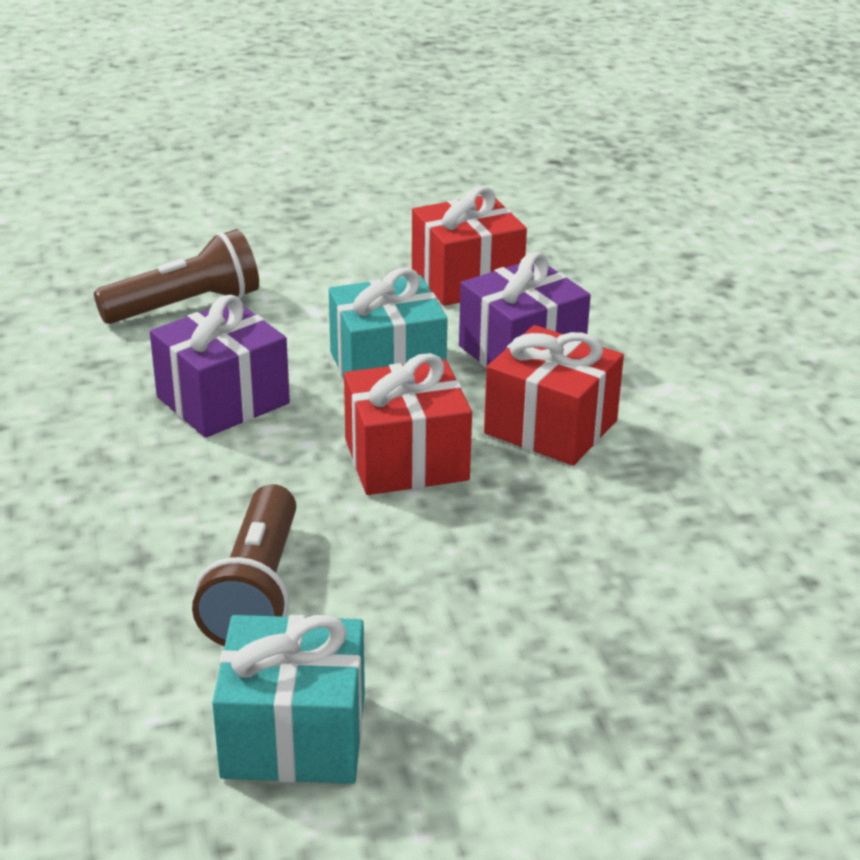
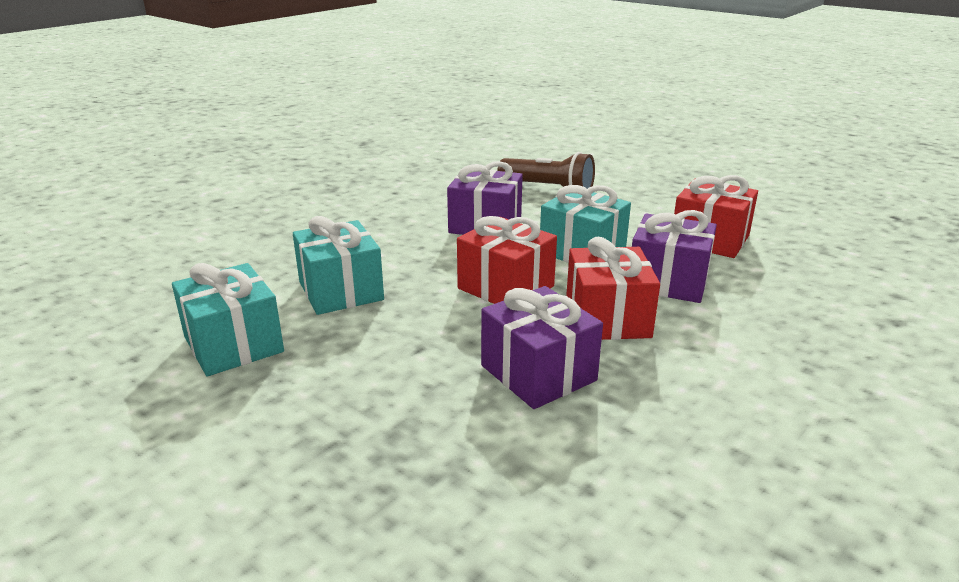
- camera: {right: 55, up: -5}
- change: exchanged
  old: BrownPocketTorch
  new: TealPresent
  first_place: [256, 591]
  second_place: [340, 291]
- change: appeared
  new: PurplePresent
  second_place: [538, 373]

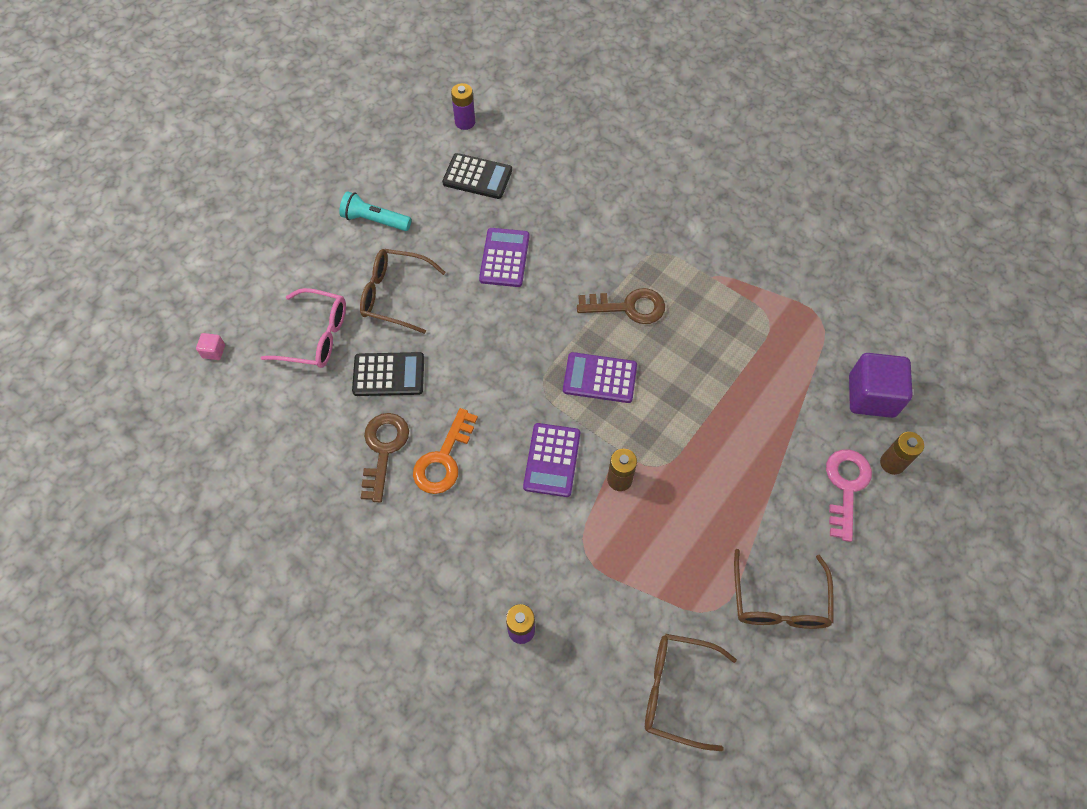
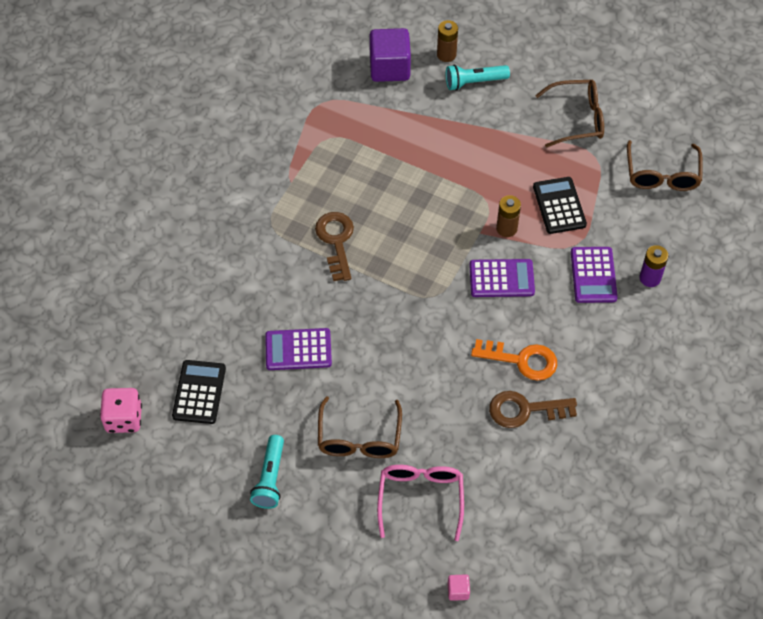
- camera: {right: -100, up: -5}
- change: exchanged
  old: PurplePowerCell
  new: PinkGameDie
  first_place: [465, 122]
  second_place: [124, 418]
- change: relocated
  old: JetBlackAddingMachine
  first_place: [388, 374]
  second_place: [559, 206]
- change: relocated
  old: PurpleAddingMachine
  first_place: [599, 378]
  second_place: [593, 275]
- change: exchanged
  old: PinkDoorKey
  new: TealPocketTorch
  first_place: [846, 487]
  second_place: [474, 82]

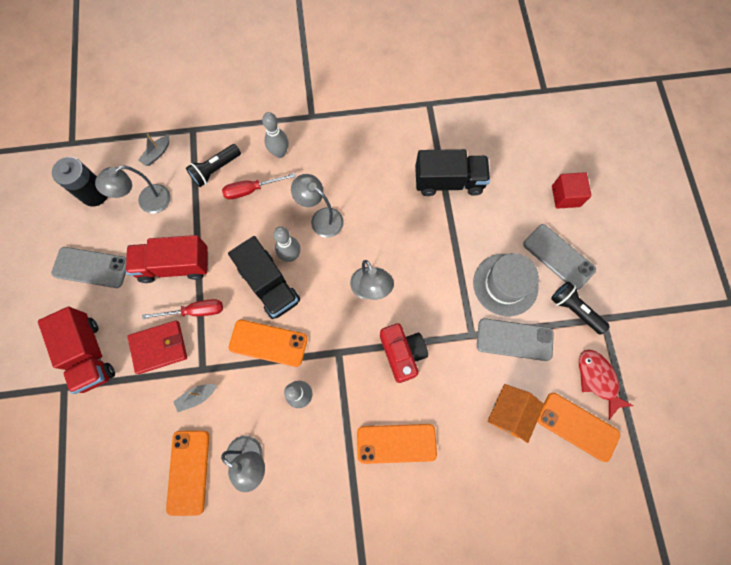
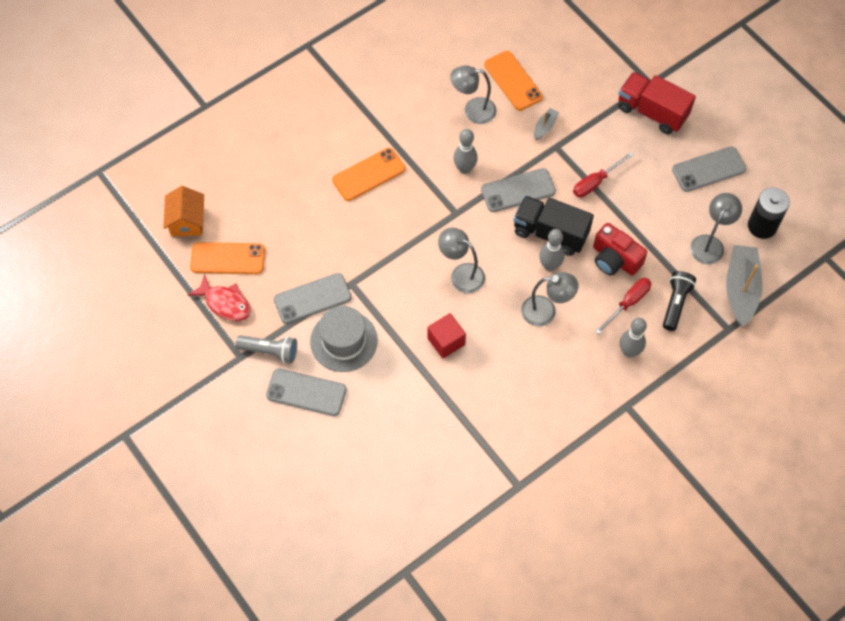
- camera: {right: 150, up: -10}
- change: size
  old: AshGreyToyBoat
  first_place: [157, 154]
  second_place: [740, 289]
  factor: 2.1
- change: missing
  old: JetBlackToyTruck
  first_place: [448, 181]
- change: relocated
  old: ScarletBlock
  first_place: [565, 196]
  second_place: [446, 341]
- change: missing
  old: ScarletToyTruck
  first_place: [175, 265]
- change: colour
  old: JetBlackPocketTorch
  new: AshGreyPocketTorch
  first_place: [575, 310]
  second_place: [270, 351]
- change: missing
  old: ScarletBillfold
  first_place: [159, 347]
- change: colour
  old: OrangeSmartphone
  new: AshGreySmartphone
  first_place: [268, 343]
  second_place: [518, 190]
- change: relocated
  old: ScarletCompactCamera
  first_place: [402, 353]
  second_place: [614, 259]
- change: relocated
  old: OrangeToyHouse
  first_place: [509, 413]
  second_place: [187, 221]

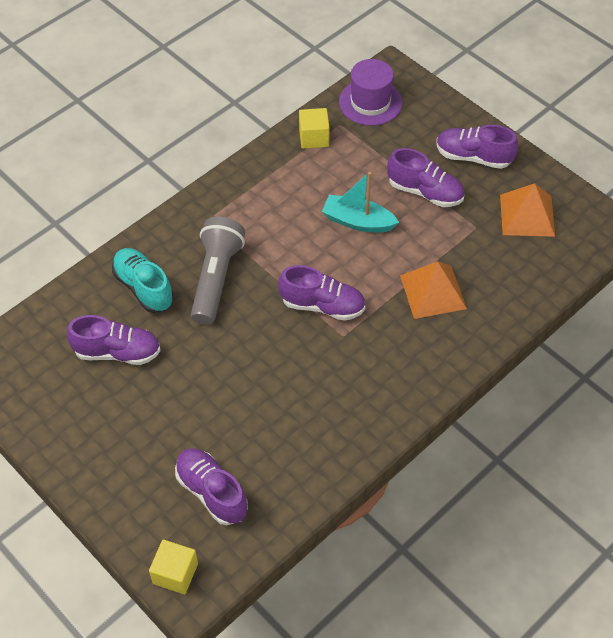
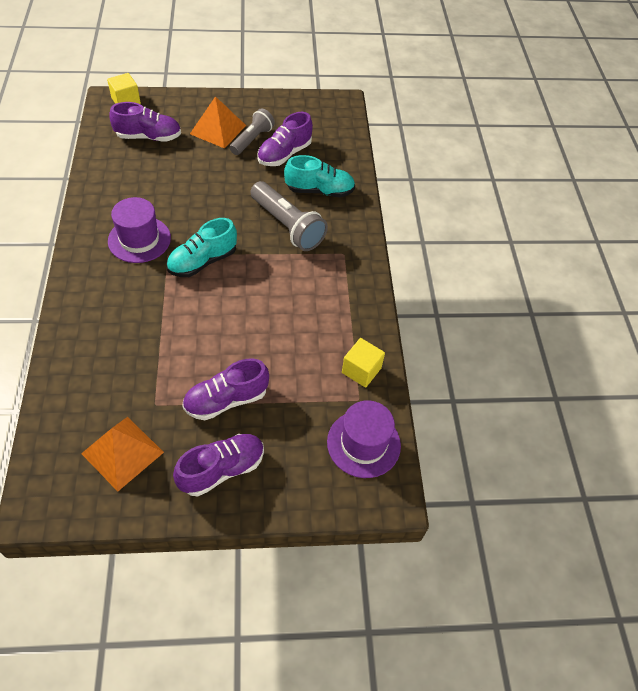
- camera: {right: 125, up: 0}
- change: missing
  old: TealToyBoat
  first_place: [358, 221]
- change: relocated
  old: OrangeSolidPyramid
  first_place: [433, 292]
  second_place: [218, 129]
- change: colour
  old: PurpleSneaker
  new: TealSneaker
  first_place: [322, 305]
  second_place: [202, 261]
- change: appeared
  new: AshGreyPocketTorch
  second_place: [252, 139]
- change: appeared
  new: PurpleTallHat
  second_place: [139, 239]

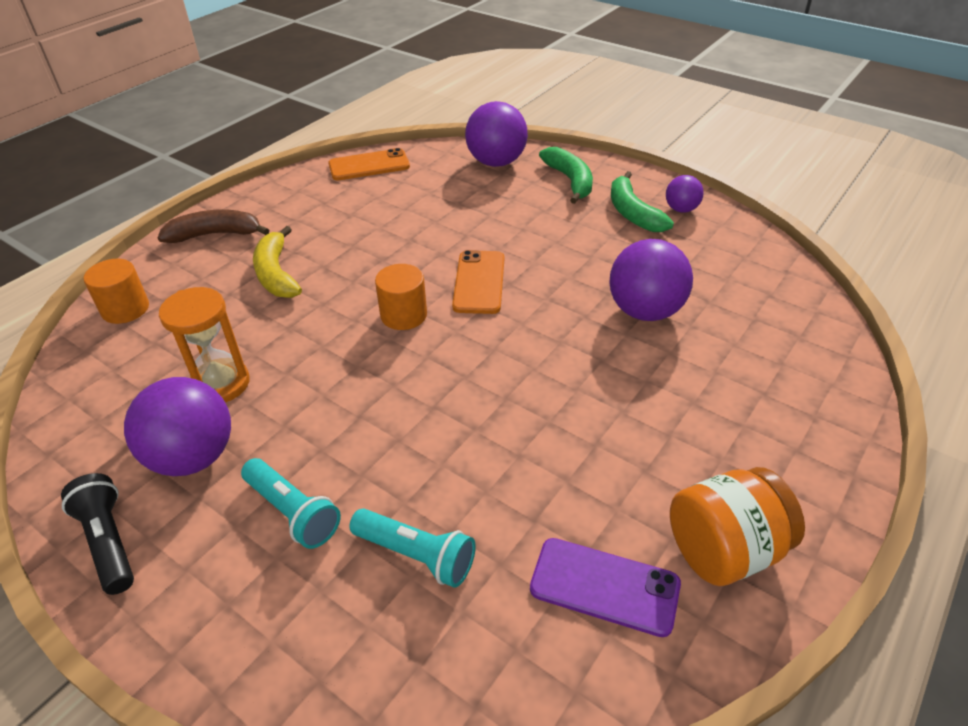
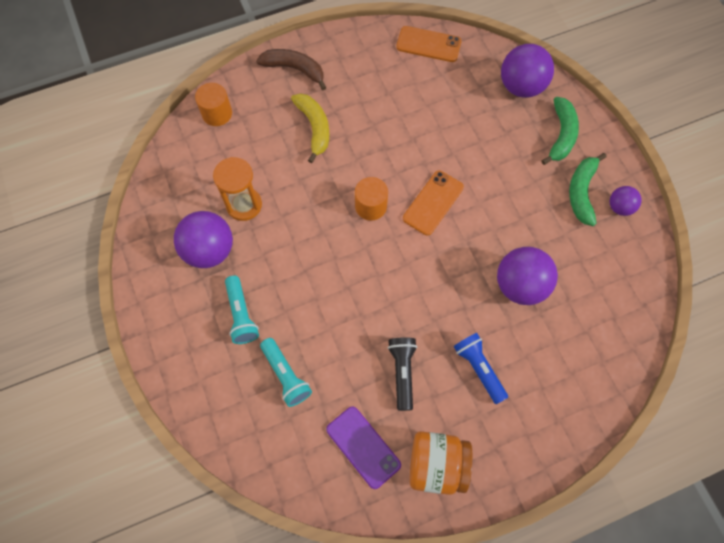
- camera: {right: 30, up: 25}
- change: spun
  old: BrightYellowBanana
  first_place: [276, 274]
  second_place: [314, 128]
  degrees: 150
- change: relocated
  old: JetBlackPocketTorch
  first_place: [109, 542]
  second_place: [402, 372]
- change: appeared
  new: CobaltPocketTorch
  second_place: [479, 368]

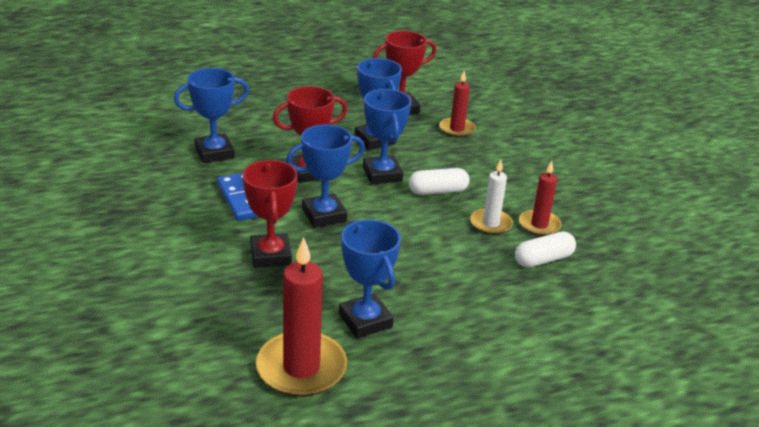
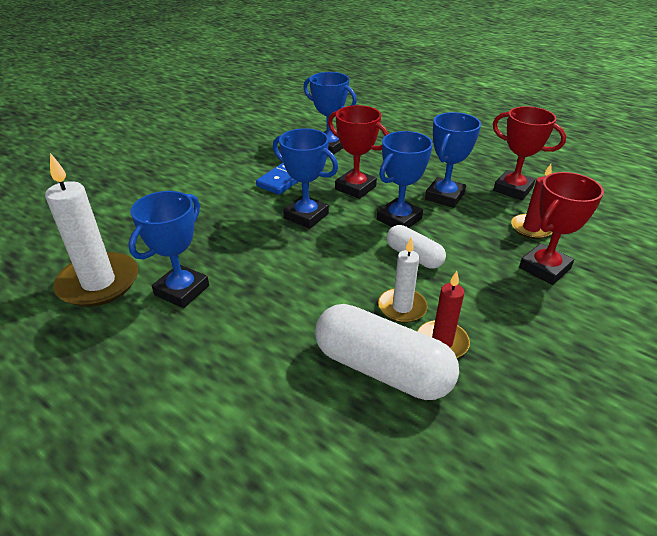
- camera: {right: 60, up: 5}
- change: relocated
  old: ScarletAwardCup
  first_place: [270, 255]
  second_place: [544, 268]
- change: size
  old: PureWhiteCapsule
  first_place: [543, 259]
  second_place: [382, 369]
  factor: 1.75
- change: colour
  old: ScarletCandle
  new: PureWhiteCandle
  first_place: [301, 368]
  second_place: [99, 283]

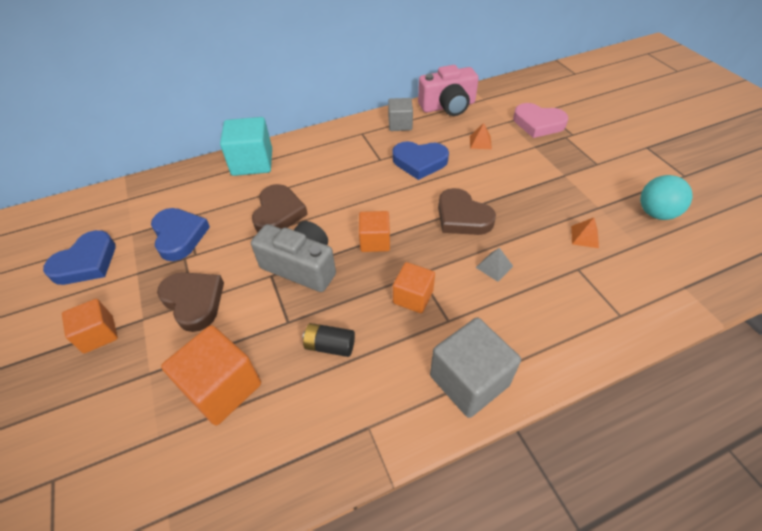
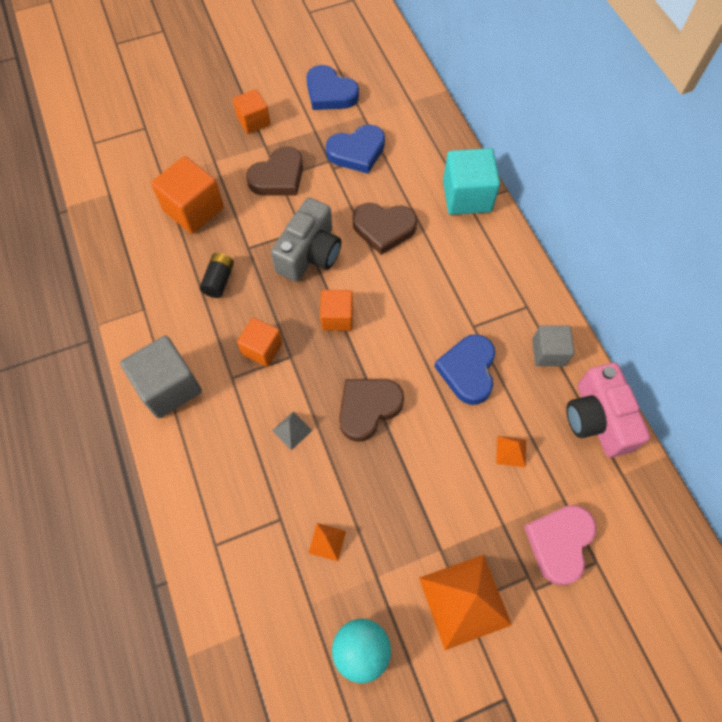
- camera: {right: 90, up: 15}
- change: appeared
  new: OrangeSolidPyramid
  second_place: [465, 601]

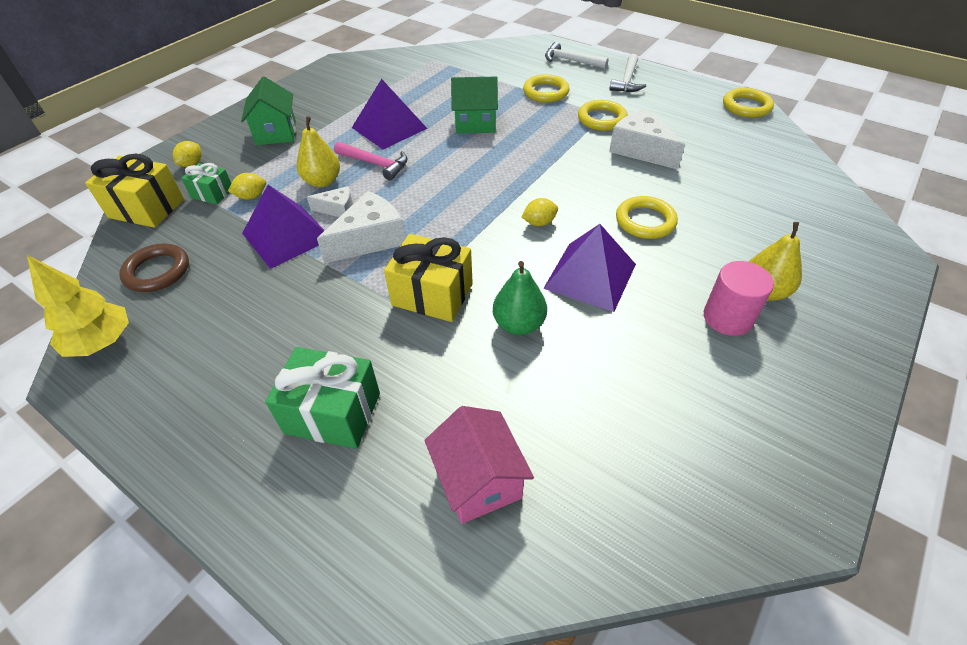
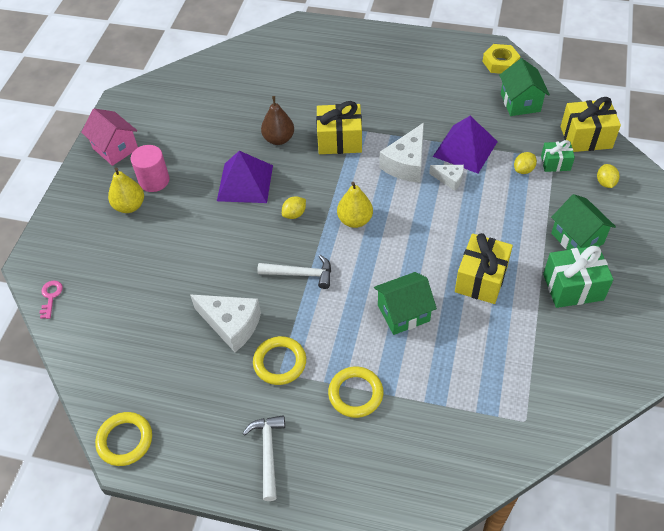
- camera: {right: 160, up: 5}
- change: relocated
  old: PureWhiteCarpenter'sHammer
  first_place: [571, 61]
  second_place: [300, 274]
- change: exchanged
  old: PurpleSolidPyramid
  new: BrightYellowPresent
  first_place: [389, 128]
  second_place: [481, 279]
- change: relocated
  old: BrightYellowToyPear
  first_place: [322, 181]
  second_place: [355, 220]
- change: missing
  old: PinkCarpenter'sHammer
  first_place: [375, 164]
- change: spun
  old: PureWhiteCheese
  first_place: [337, 209]
  second_place: [449, 179]
  degrees: -135
- change: missing
  old: BrightYellowRing
  first_place: [645, 221]
- change: exchanged
  old: BrownRing
  new: LeafGreenToyHouse
  first_place: [157, 271]
  second_place: [520, 102]
- change: exchanged
  old: BrightYellowToyTree
  new: BrightYellowNut
  first_place: [102, 342]
  second_place: [500, 63]
- change: colour
  old: LeafGreenToyPear
  new: BrownToyPear
  first_place: [519, 324]
  second_place: [279, 139]
- change: relocated
  old: LeafGreenPresent
  first_place: [333, 413]
  second_place: [573, 287]
- change: relocated
  old: PinkToyHouse
  first_place: [479, 481]
  second_place: [115, 148]
- change: appeared
  new: PinkDoorKey
  second_place: [51, 297]

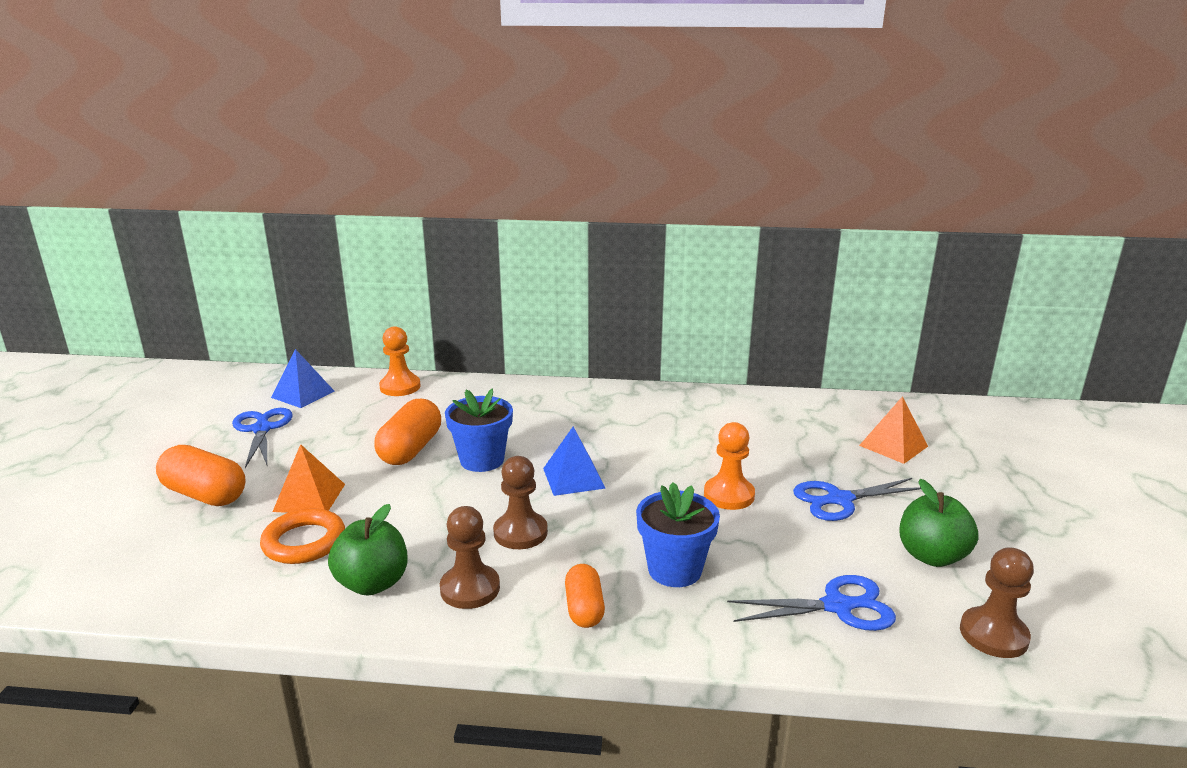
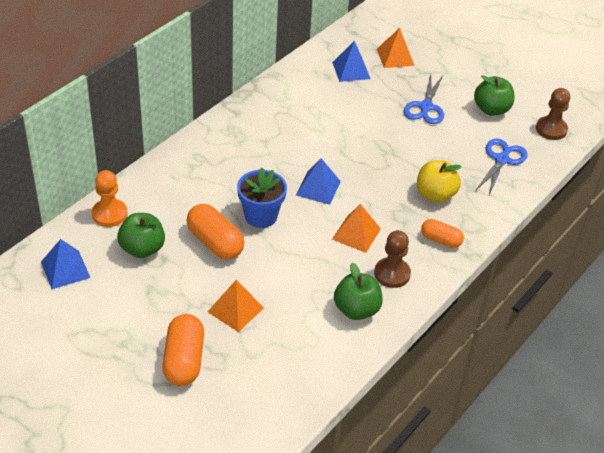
- camera: {right: -60, up: 20}
- change: missing
  old: CobaltShears
  first_place: [262, 429]
- change: missing
  old: OrangeChessPawn
  first_place: [729, 495]
- change: spun
  old: OrangeCapsule
  first_place: [205, 495]
  second_place: [184, 360]
  degrees: -60
- change: exchanged
  old: BrownChessPawn
  new: OrangeSolidPyramid
  first_place: [520, 533]
  second_place: [356, 234]
- change: exchanged
  old: CobaltFlowerPot
  new: BrightYellowAppleFruit
  first_place: [674, 570]
  second_place: [435, 194]
- change: missing
  old: OrangeRing
  first_place: [304, 542]
- change: appeared
  new: CobaltSolidPyramid
  second_place: [351, 70]
- change: appeared
  new: LeafGreenAppleFruit
  second_place: [142, 249]

